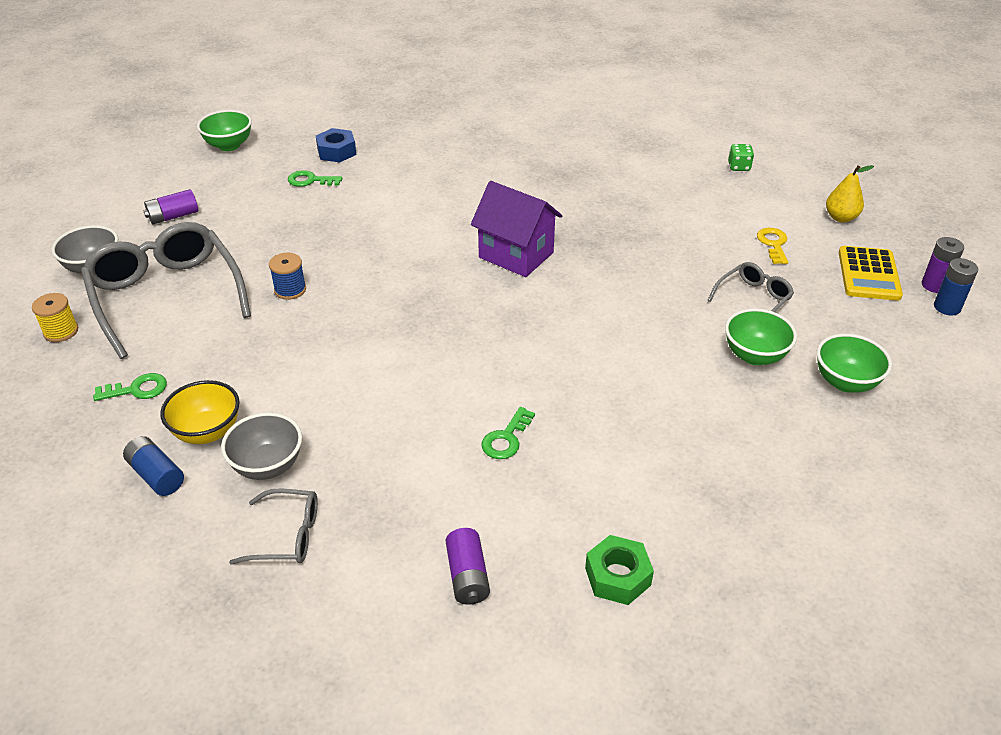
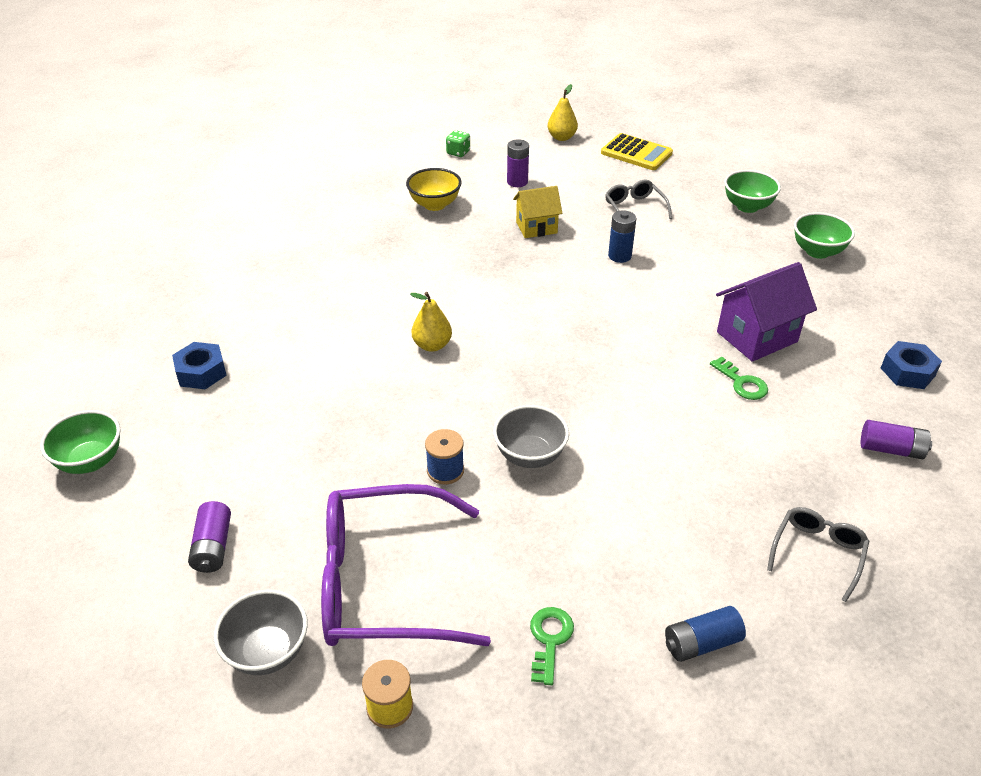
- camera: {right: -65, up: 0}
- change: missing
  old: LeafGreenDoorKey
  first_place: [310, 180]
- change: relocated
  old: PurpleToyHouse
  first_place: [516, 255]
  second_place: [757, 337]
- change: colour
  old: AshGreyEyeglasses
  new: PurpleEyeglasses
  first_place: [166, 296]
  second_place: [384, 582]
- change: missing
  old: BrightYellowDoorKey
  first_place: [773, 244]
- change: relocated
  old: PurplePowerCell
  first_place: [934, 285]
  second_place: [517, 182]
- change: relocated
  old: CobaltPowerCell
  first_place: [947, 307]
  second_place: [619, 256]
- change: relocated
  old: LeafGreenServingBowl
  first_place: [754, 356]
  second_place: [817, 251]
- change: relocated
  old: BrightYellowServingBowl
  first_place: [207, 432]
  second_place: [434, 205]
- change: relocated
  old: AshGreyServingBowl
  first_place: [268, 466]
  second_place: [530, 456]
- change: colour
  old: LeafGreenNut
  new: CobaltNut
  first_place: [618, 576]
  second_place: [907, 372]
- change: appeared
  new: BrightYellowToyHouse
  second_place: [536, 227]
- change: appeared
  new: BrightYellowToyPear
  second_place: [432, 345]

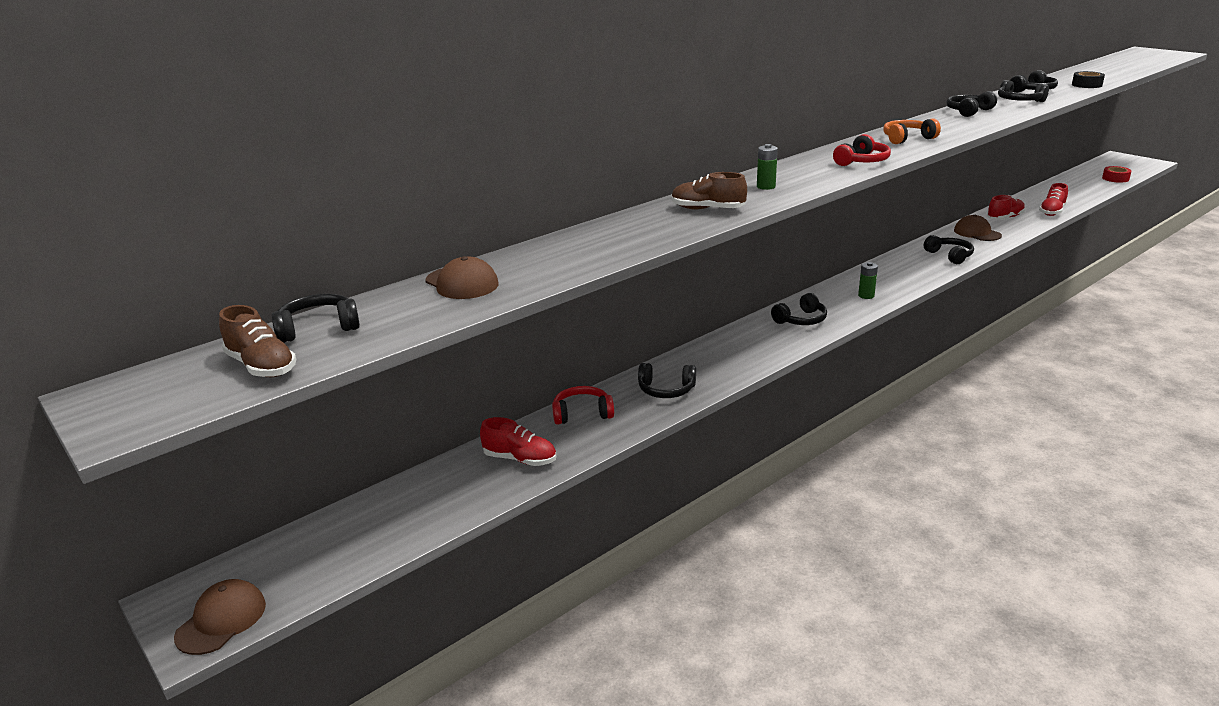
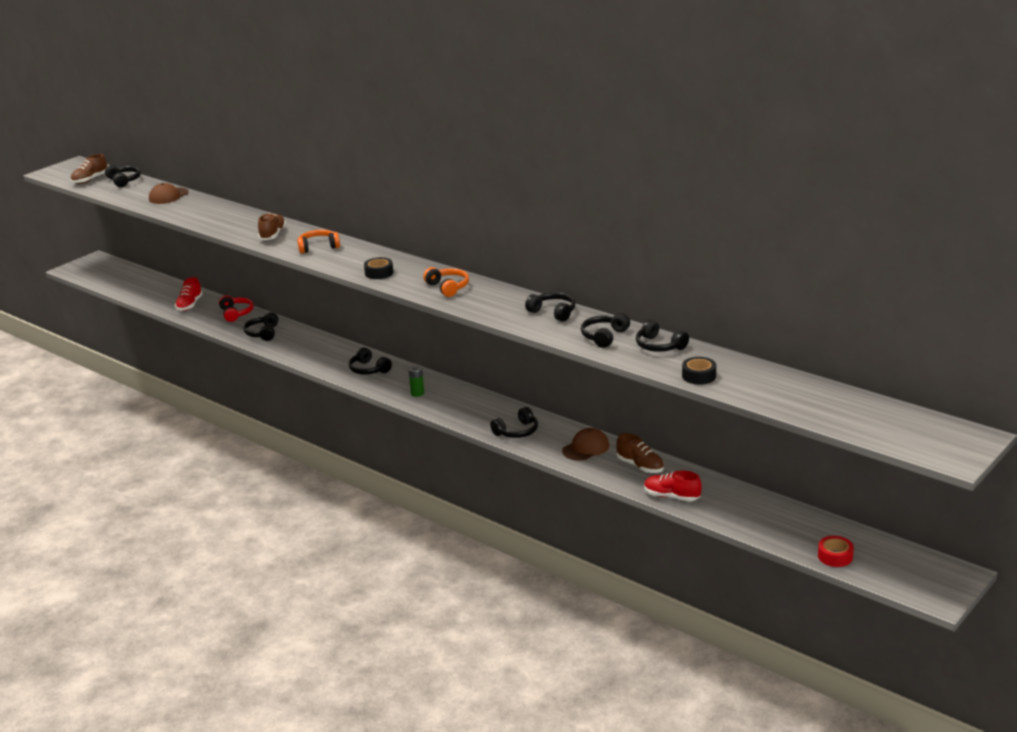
- camera: {right: 80, up: 0}
- change: exchanged
  old: ScarletHeadset
  new: JetBlackStickyTape
  first_place: [862, 161]
  second_place: [379, 273]
- change: exchanged
  old: LeafGreenPowerCell
  new: OrangeHeadset
  first_place: [766, 186]
  second_place: [318, 247]
- change: colour
  old: ScarletSneaker
  new: BrownSneaker
  first_place: [1005, 218]
  second_place: [640, 466]
- change: missing
  old: BrownPeakedCap
  first_place: [221, 620]

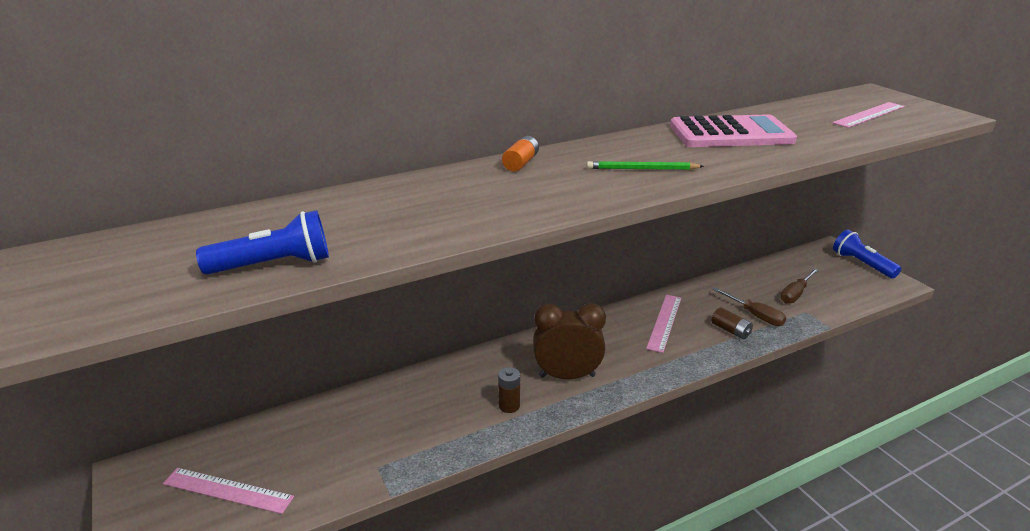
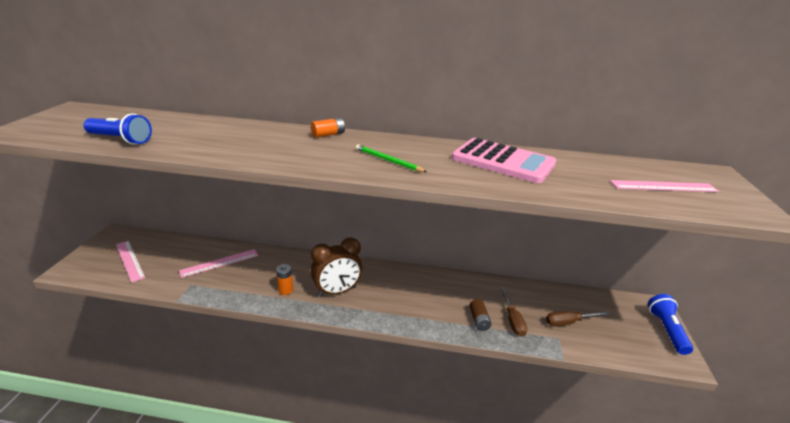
- camera: {right: 35, up: 0}
- change: relocated
  old: PinkRuler
  first_place: [664, 322]
  second_place: [219, 263]
- change: spun
  old: BrownBedsideClock
  first_place: [567, 376]
  second_place: [337, 291]
  degrees: 120
- change: colour
  old: BrownPowerCell
  new: OrangePowerCell
  first_place: [509, 406]
  second_place: [285, 290]

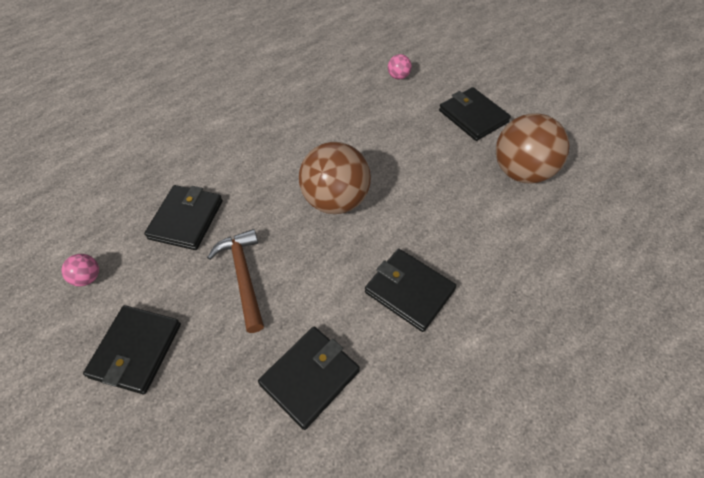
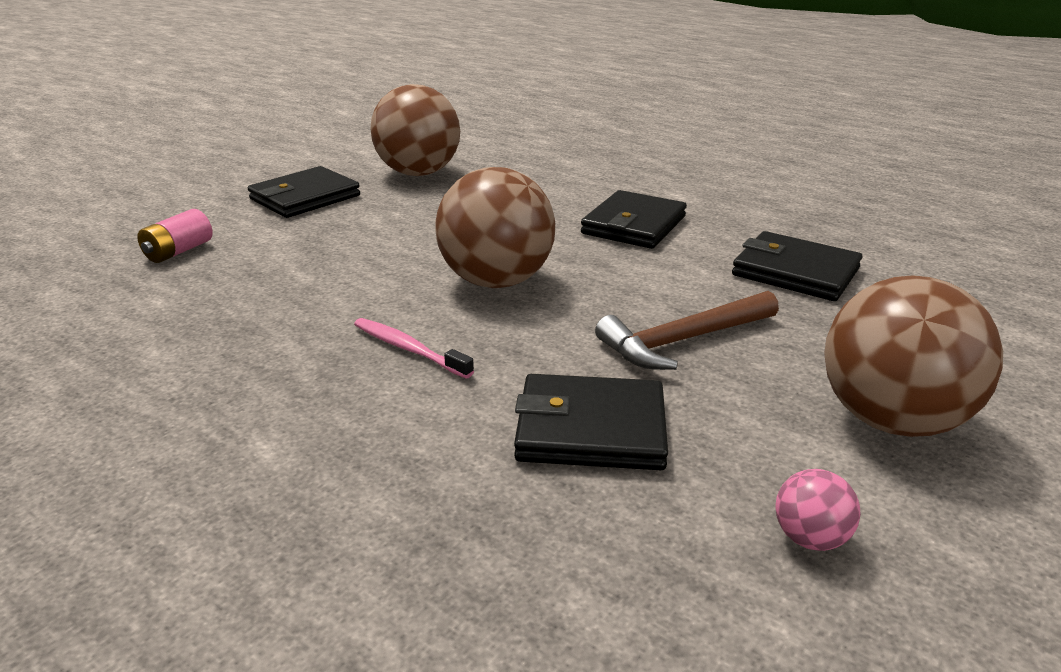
- camera: {right: -100, up: -25}
- change: exchanged
  old: PinkSphere
  new: PinkPowerCell
  first_place: [398, 76]
  second_place: [179, 251]
- change: exchanged
  old: JetBlackBillfold
  new: BrownSphere
  first_place: [136, 350]
  second_place: [891, 420]
- change: appeared
  new: PinkDentalBrush
  second_place: [409, 349]

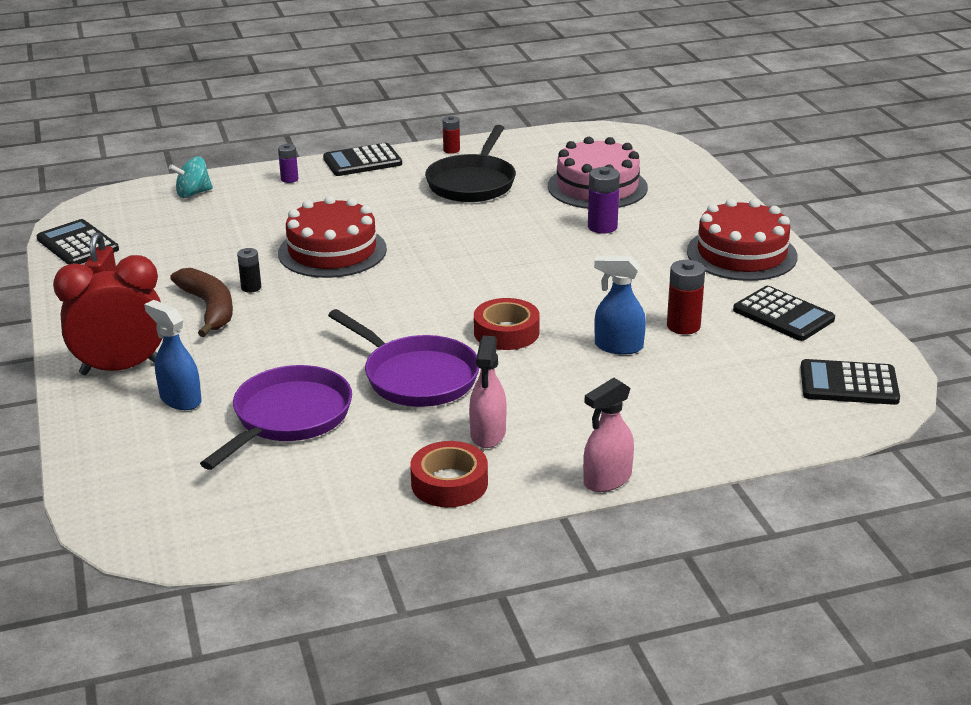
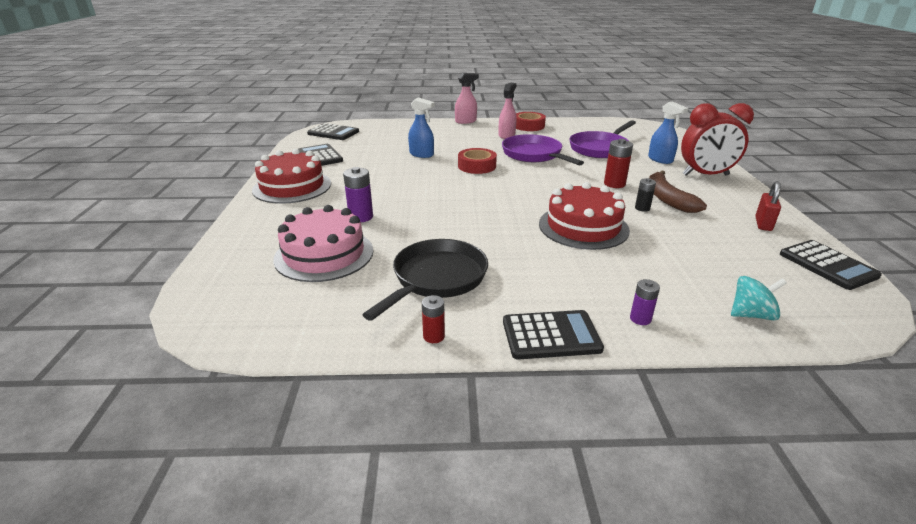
- camera: {right: -165, up: 0}
- change: relocated
  old: ScarletPowerCell
  first_place: [683, 326]
  second_place: [614, 184]

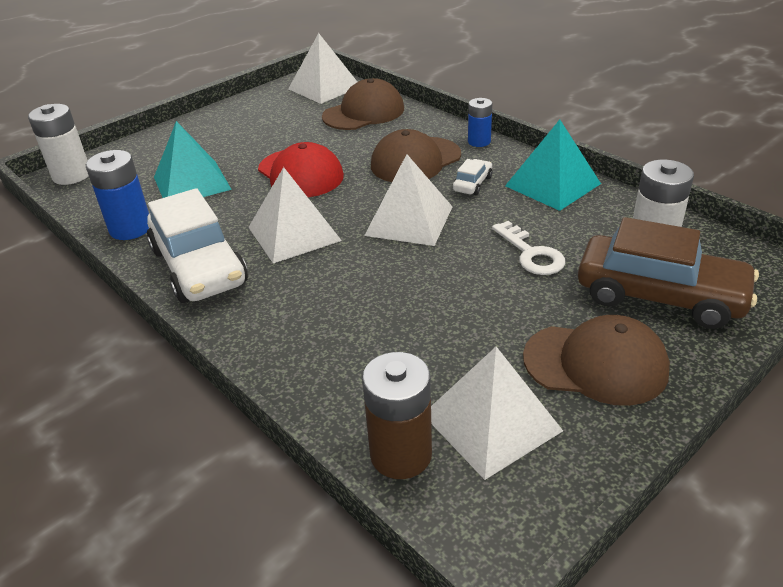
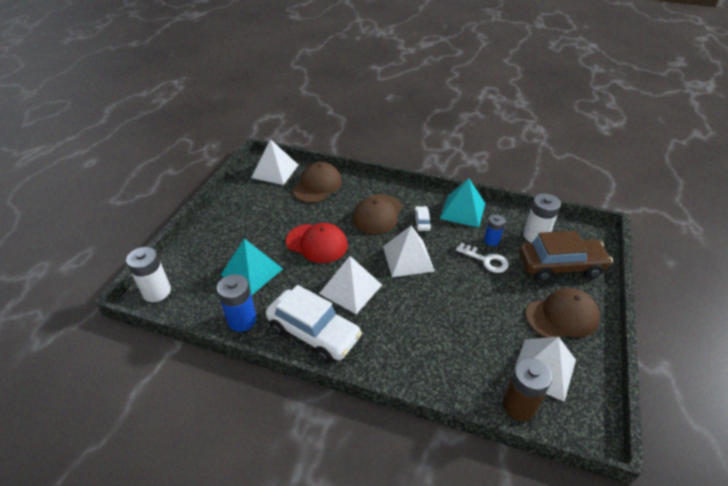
- camera: {right: -30, up: 5}
- change: relocated
  old: CobaltPowerCell
  first_place: [479, 141]
  second_place: [491, 240]

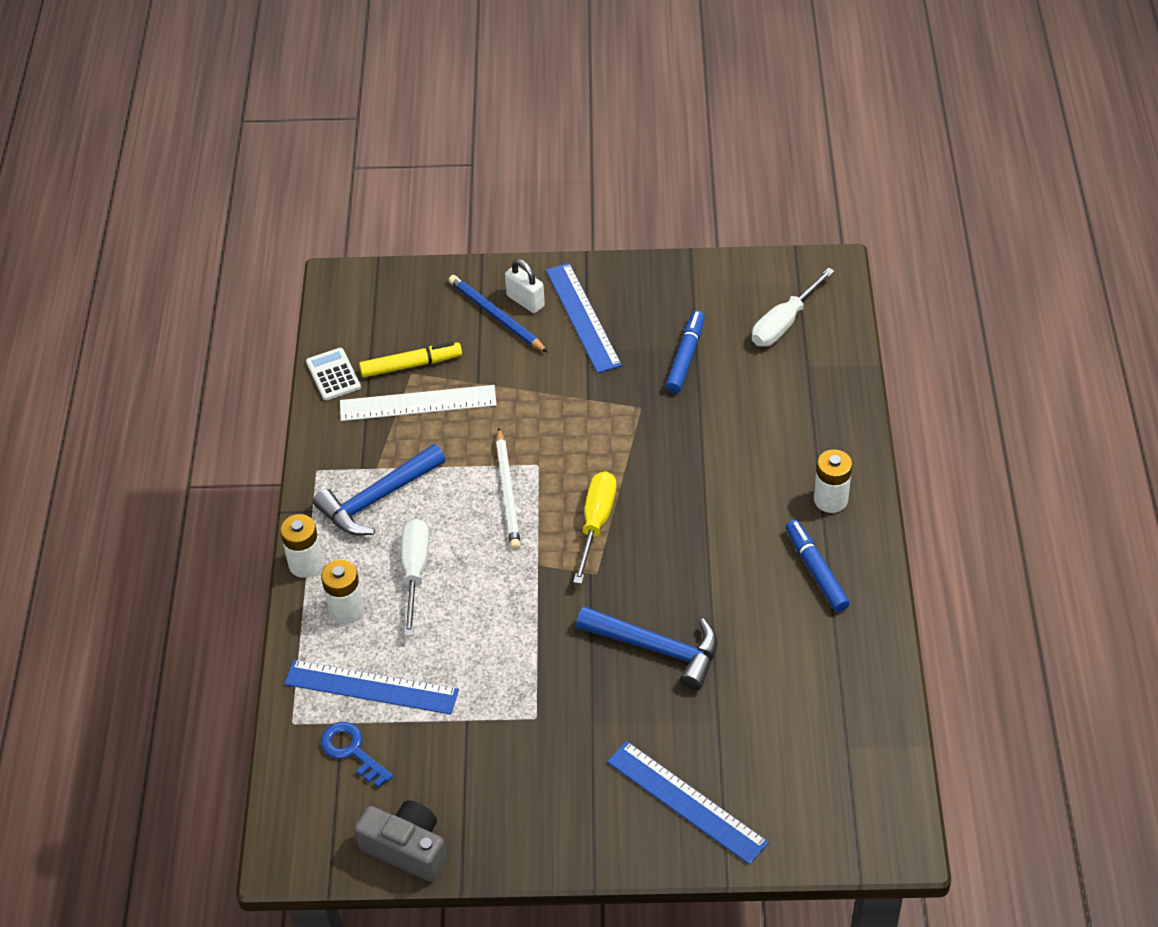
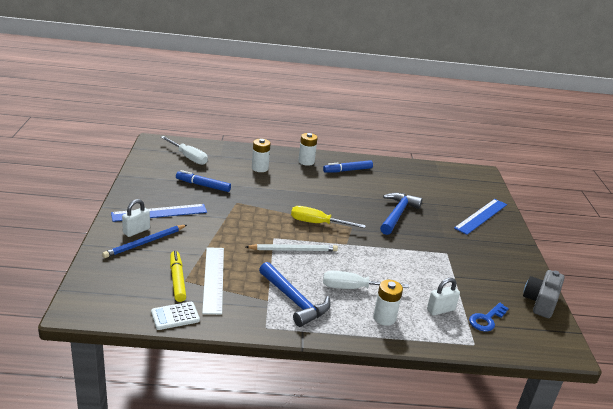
- camera: {right: -95, up: -20}
- change: relocated
  old: PureWhitePowerCell
  first_place: [306, 564]
  second_place: [260, 168]
- change: exchanged
  old: CobaltRuler
  new: PureWhiteLock
  first_place: [371, 687]
  second_place: [440, 310]

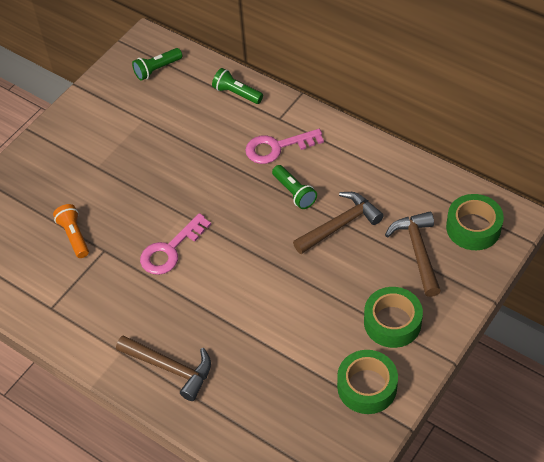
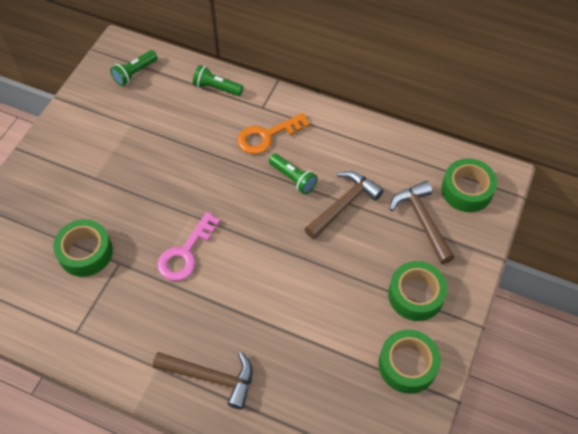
- camera: {right: -15, up: 5}
- change: colour
  old: PinkDoorKey
  new: OrangeDoorKey
  first_place: [277, 147]
  second_place: [267, 136]
- change: exchanged
  old: OrangePocketTorch
  new: LeafGreenStickyTape
  first_place: [74, 236]
  second_place: [85, 252]

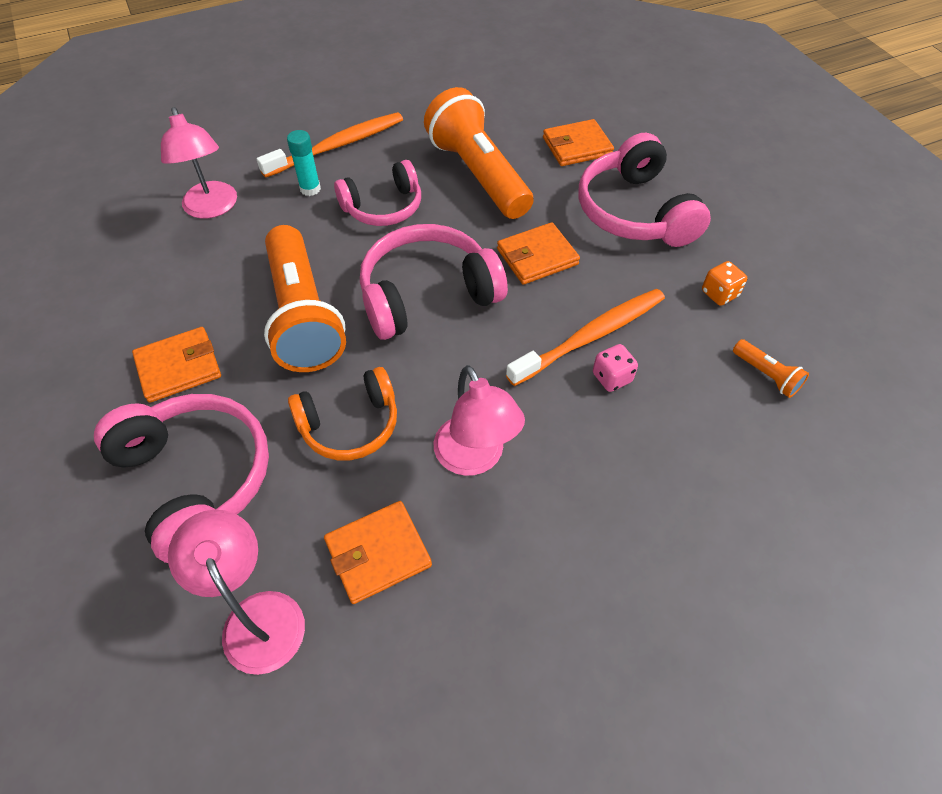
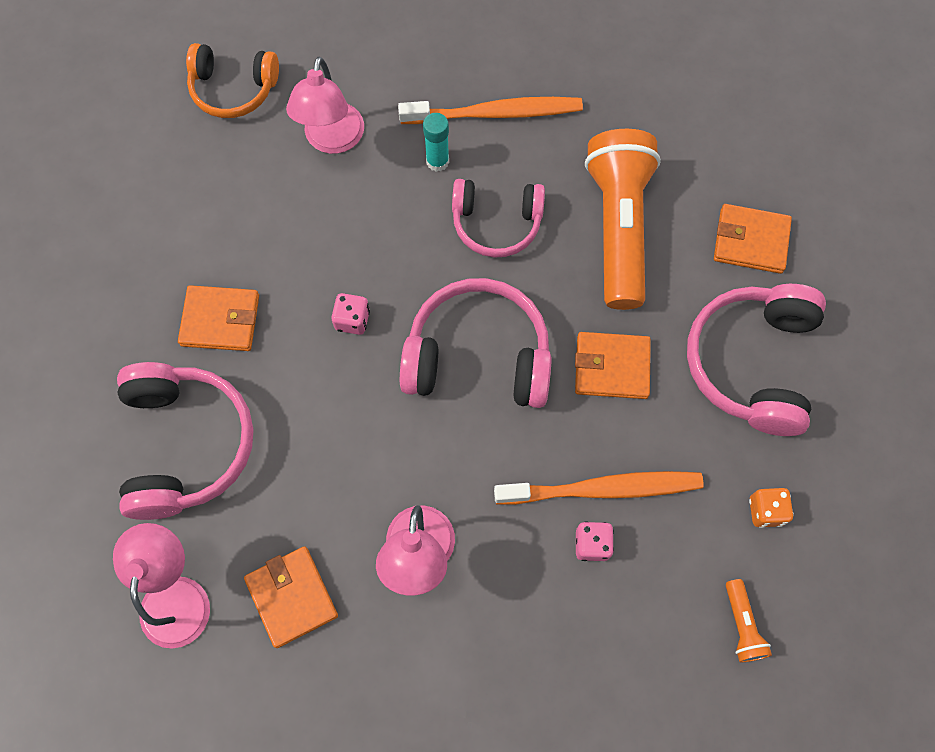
- camera: {right: 30, up: 15}
- change: exchanged
  old: OrangePocketTorch
  new: PinkGameDie
  first_place: [303, 316]
  second_place: [352, 320]
- change: relocated
  old: OrangeHeadset
  first_place: [350, 424]
  second_place: [233, 89]
- change: spun
  old: OrangeBillfold
  first_place: [378, 553]
  second_place: [291, 597]
  degrees: 60

